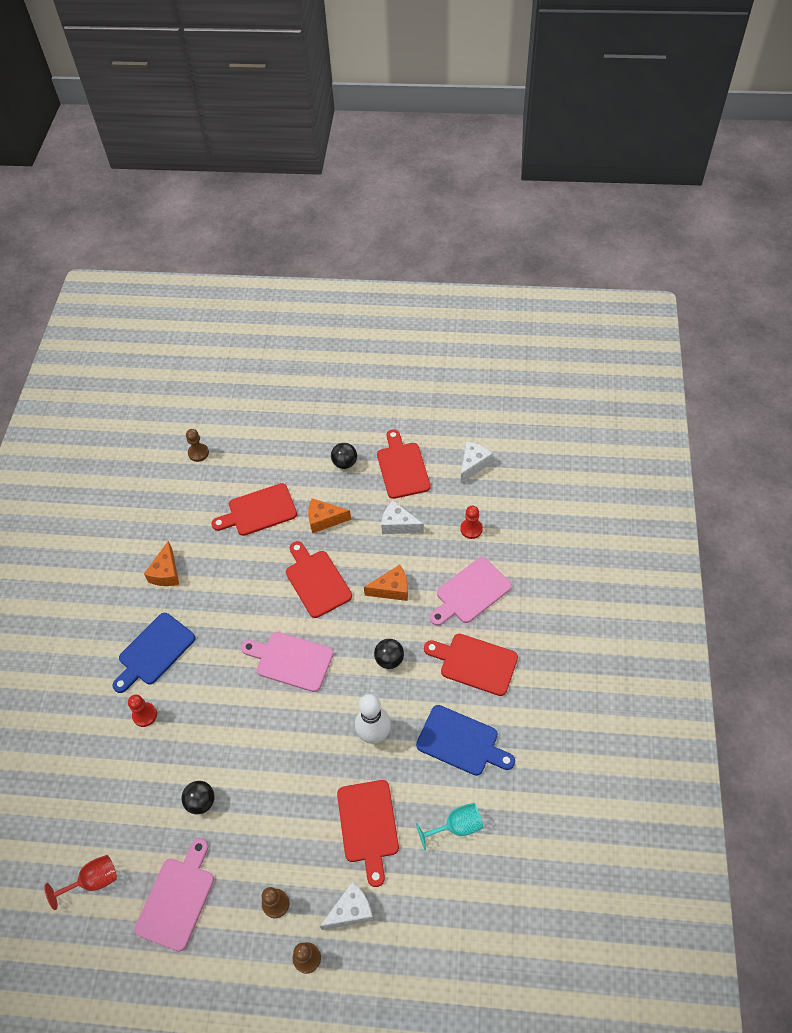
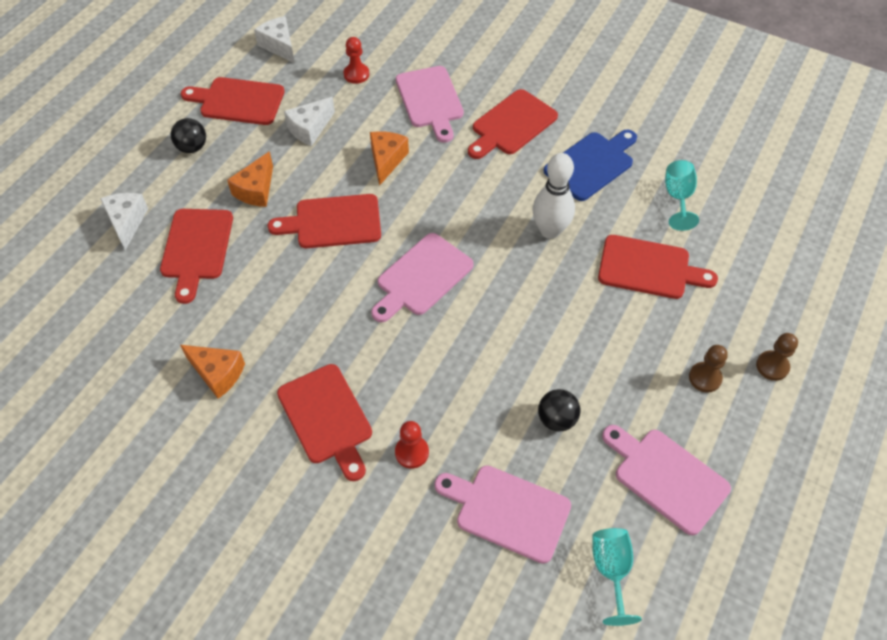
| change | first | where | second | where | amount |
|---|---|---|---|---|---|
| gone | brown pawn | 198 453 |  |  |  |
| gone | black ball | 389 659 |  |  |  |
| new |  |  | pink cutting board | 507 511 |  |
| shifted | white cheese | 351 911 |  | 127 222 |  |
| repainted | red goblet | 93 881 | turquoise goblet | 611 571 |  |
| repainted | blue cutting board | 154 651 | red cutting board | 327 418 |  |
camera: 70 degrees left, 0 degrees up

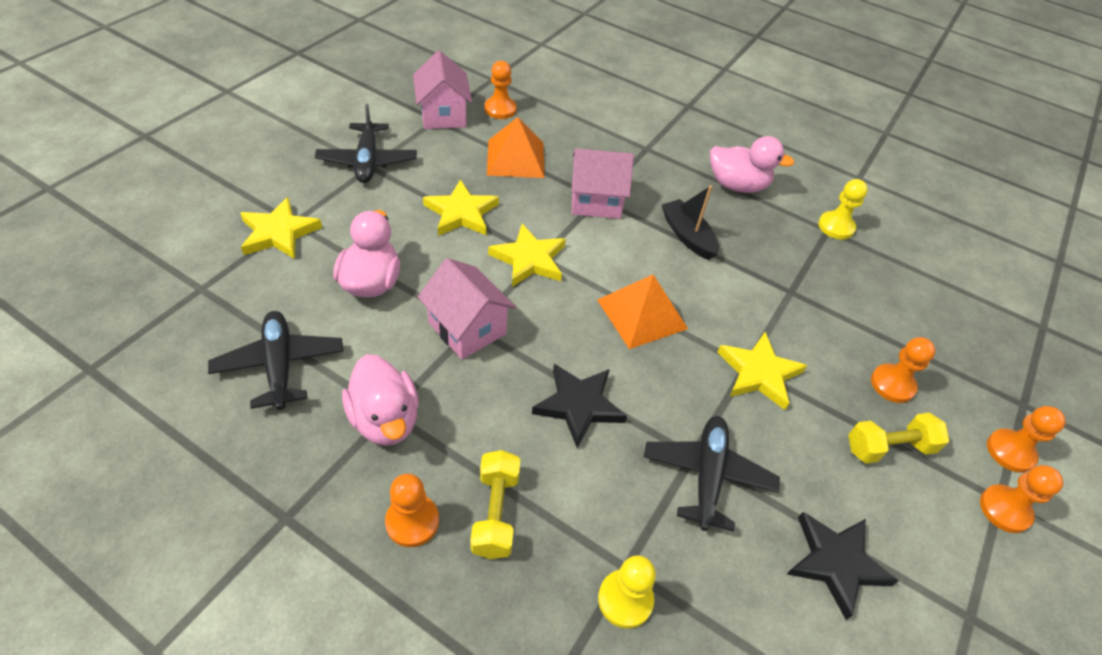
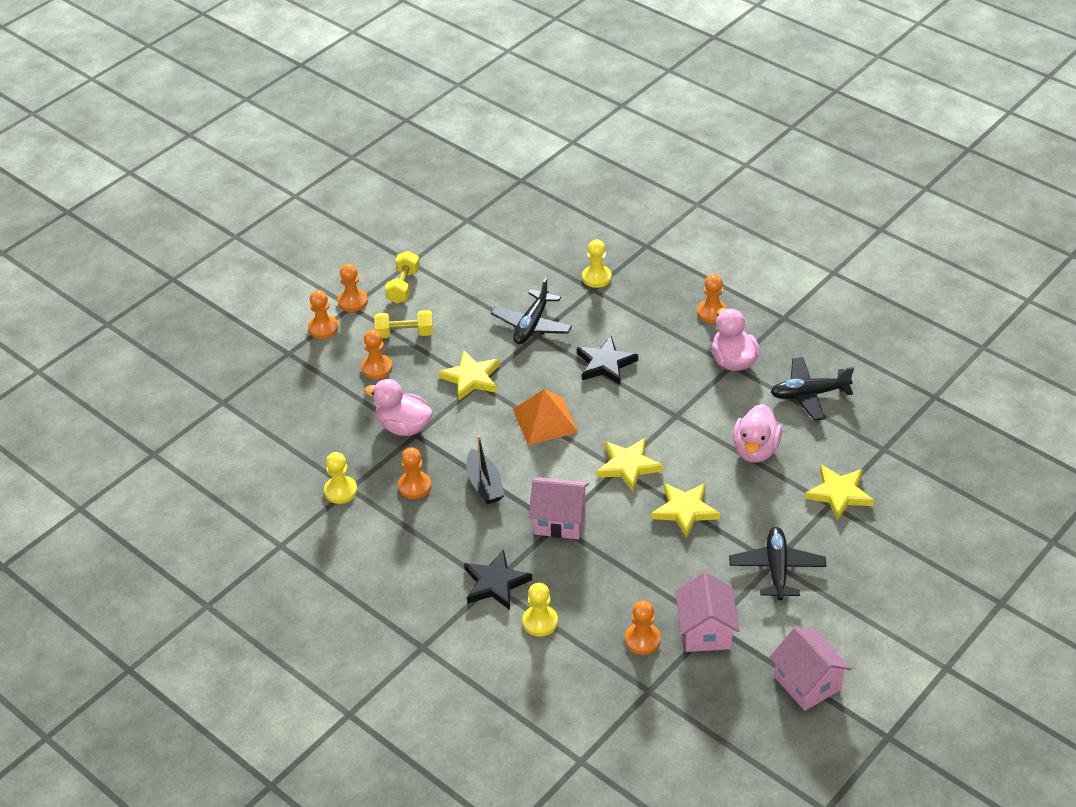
| change | first | where | second | where | amount |
|---|---|---|---|---|---|
| gone | orange pyramid | 515 158 |  |  |  |
| new |  |  | orange pawn | 414 486 |  |
| new |  |  | yellow pawn | 540 622 |  |
| shifted | pink house | 467 328 |  | 807 683 |  |
| shifted | yellow dumbbell | 495 513 |  | 403 286 |  |
| shifted | pink duck | 737 185 |  | 403 427 |  |
| shifted | black star | 836 563 |  | 495 583 |  |
| rotated | black plane | 280 365 |  | 809 394 | 90 degrees clockwise |
camera: 165 degrees left, 5 degrees down

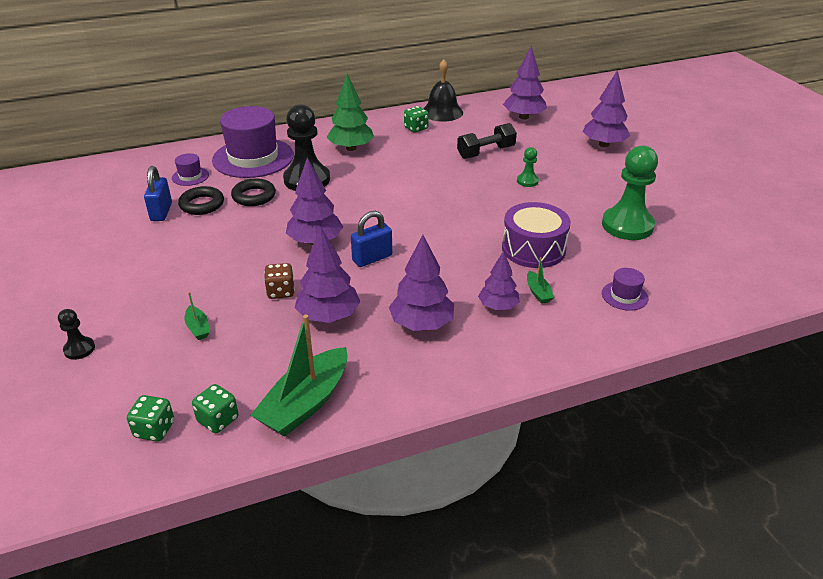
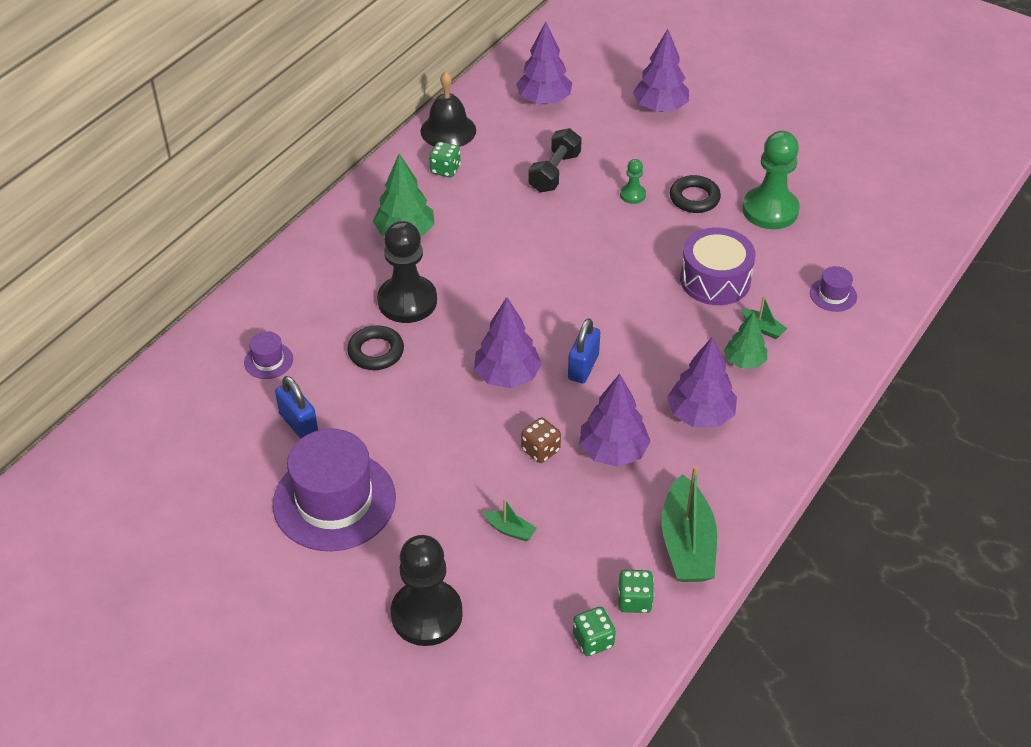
| change | first | where | second | where | amount |
|---|---|---|---|---|---|
| shifted | black ring | 202 204 |  | 694 198 |  |
| shifted | purple hat | 253 158 |  | 334 501 |  |
| repainted | purple tree | 498 306 | green tree | 744 361 |  |
| scaled | black pawn | 79 349 |  | 426 614 | x2.14 |
camera: 35 degrees left, 10 degrees up

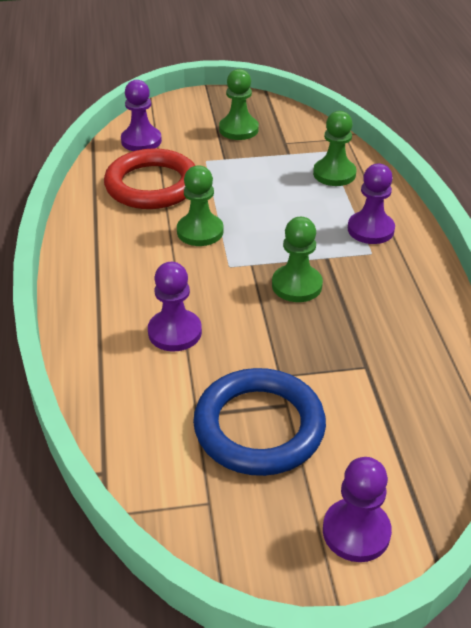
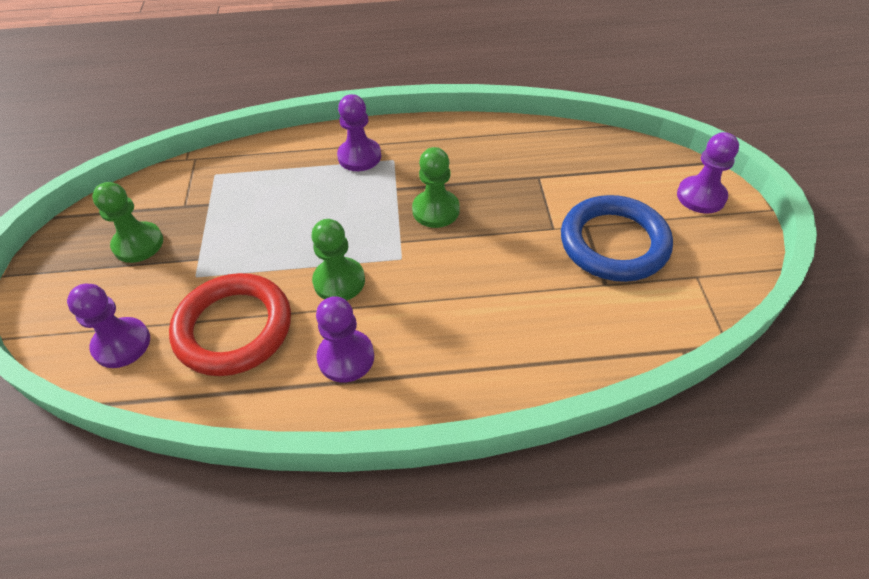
| change | first | where | second | where | amount |
|---|---|---|---|---|---|
| gone | green pawn | 334 174 |  |  |  |
| shifted | purple pawn | 175 332 |  | 346 357 |  |
camera: 85 degrees left, 10 degrees up

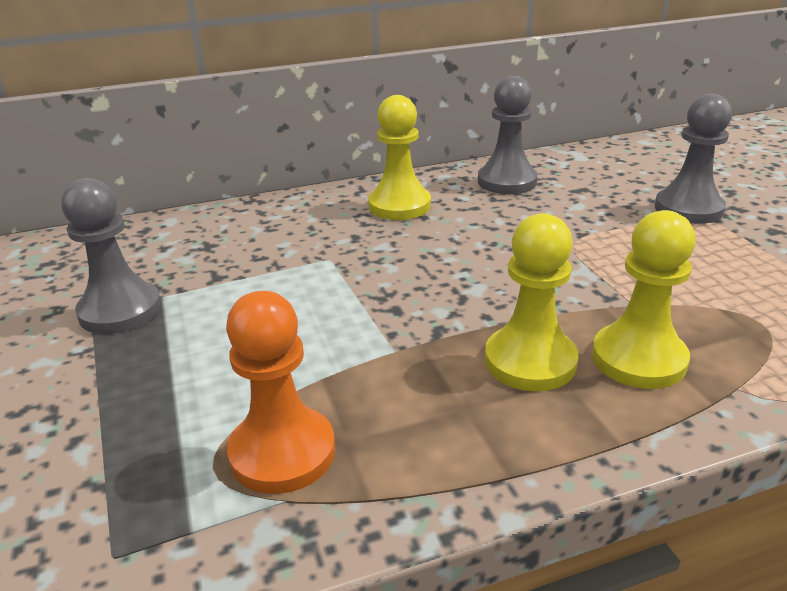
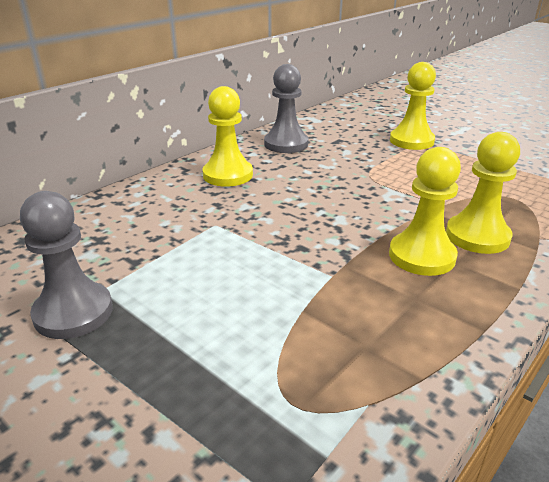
| change | first | where | second | where | amount |
|---|---|---|---|---|---|
| gone | orange pawn | 282 452 |  |  |  |
| repainted | grey pawn | 688 209 | yellow pawn | 411 141 |  |
camera: 30 degrees left, 0 degrees up

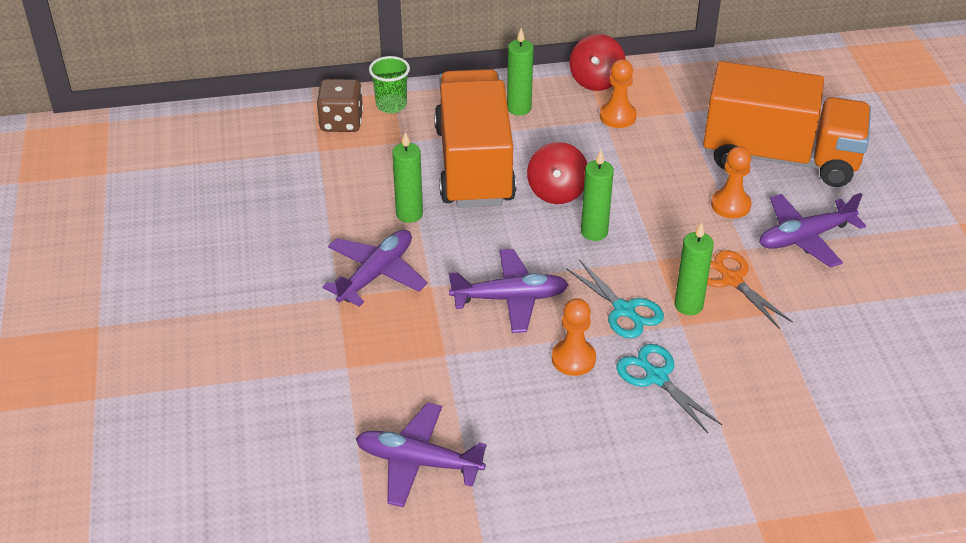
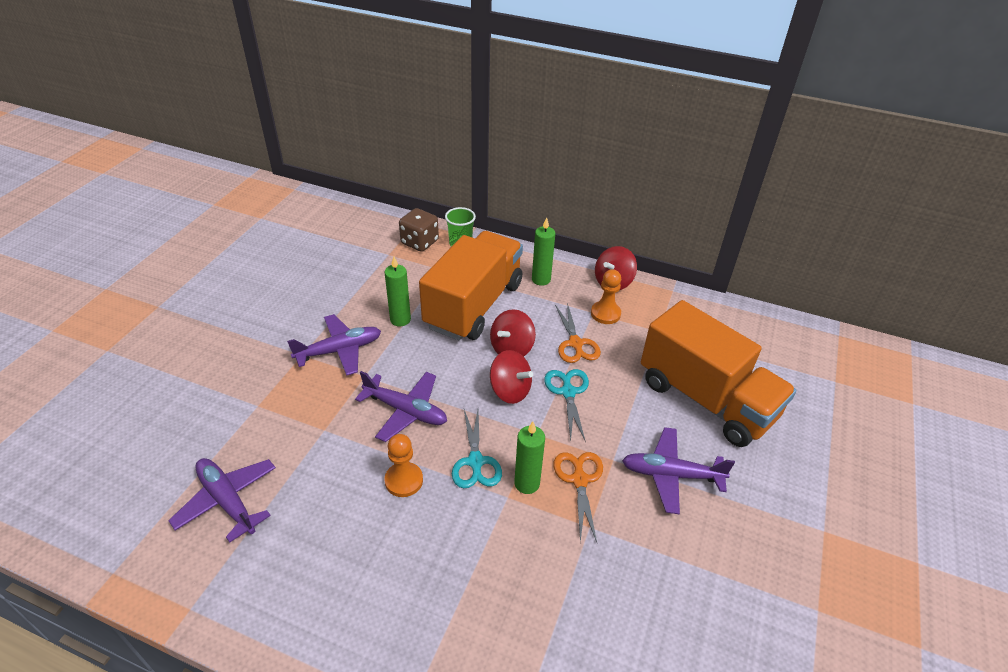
| change | first | where | second | where | amount |
|---|---|---|---|---|---|
| gone | orange pawn | 730 205 |  |  |  |
| new |  |  | orange scissors | 575 343 |  |
| shifted | turquoise scissors | 657 377 |  | 568 392 |  |
| swapped | green candle | 594 232 | red spinning top | 510 390 |  |
camera: 30 degrees right, 0 degrees up

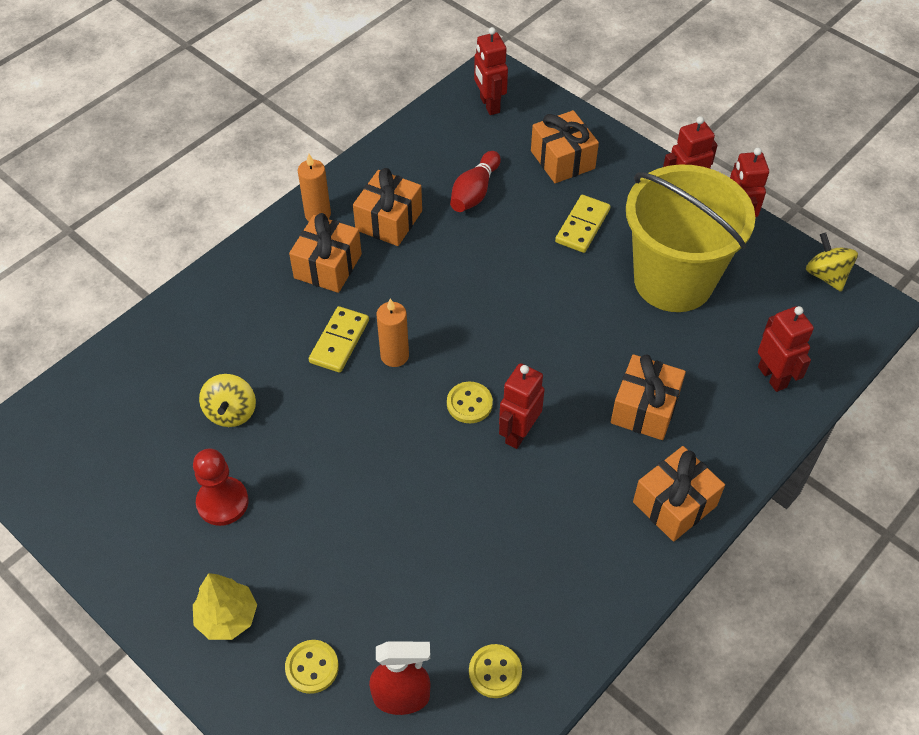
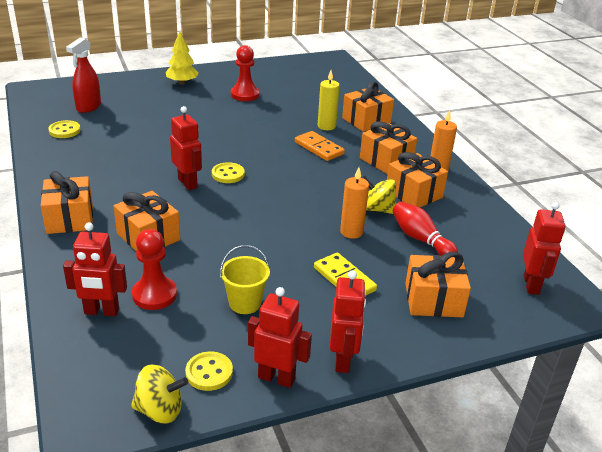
| change | first | where | second | where | amount |
|---|---|---|---|---|---|
| new |  |  | red pawn | 154 295 |  |
| new |  |  | yellow candle | 326 126 |  |
| new |  |  | orange gift | 366 120 |  |
| shifted | yellow spinning top | 231 412 |  | 377 209 |  |
| shifted | yellow button | 312 667 |  | 209 372 |  |
| shifted | orange candle | 394 356 |  | 351 232 |  |
| repainted | yellow domino | 339 341 | orange domino | 319 148 |  |
| rotated | red robot | 489 105 |  | 531 285 | 90 degrees clockwise |
| scaled | yellow bucket | 673 280 |  | 245 303 | x0.41 |
camera: 115 degrees right, 20 degrees down

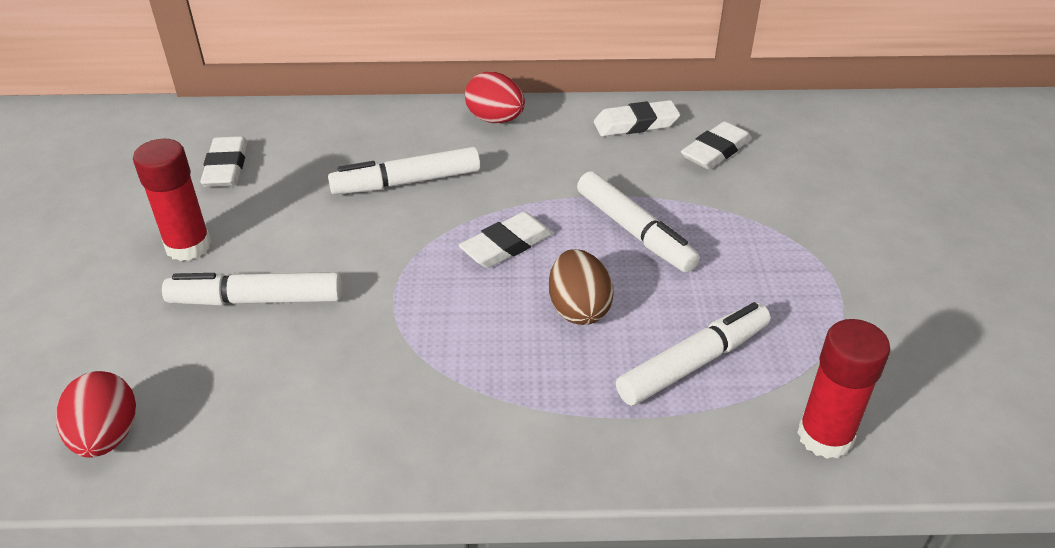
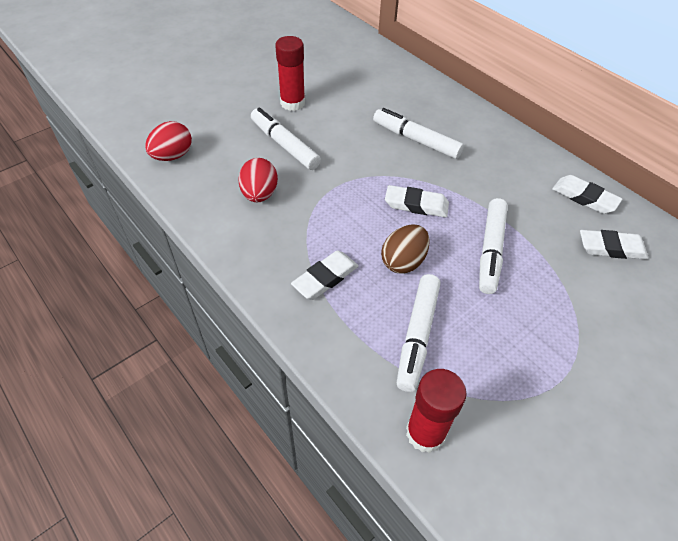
| change | first | where | second | where | amount |
|---|---|---|---|---|---|
| shifted | white eraser | 226 167 |  | 325 278 |  |
| shifted | red egg | 495 119 |  | 259 194 |  |
| rotated | white marker | 693 363 |  | 417 336 | 90 degrees clockwise |
camera: 50 degrees right, 10 degrees up

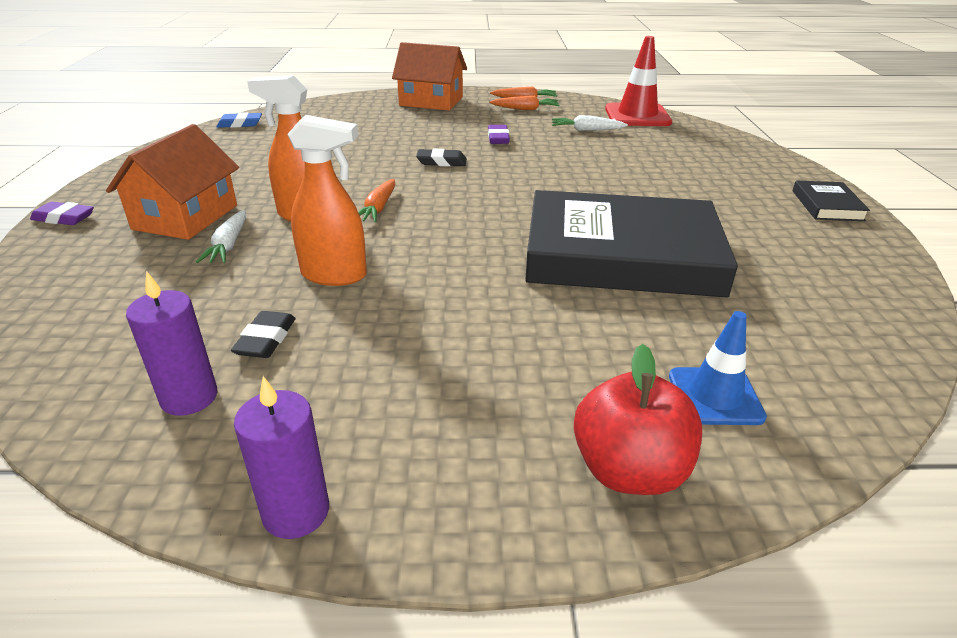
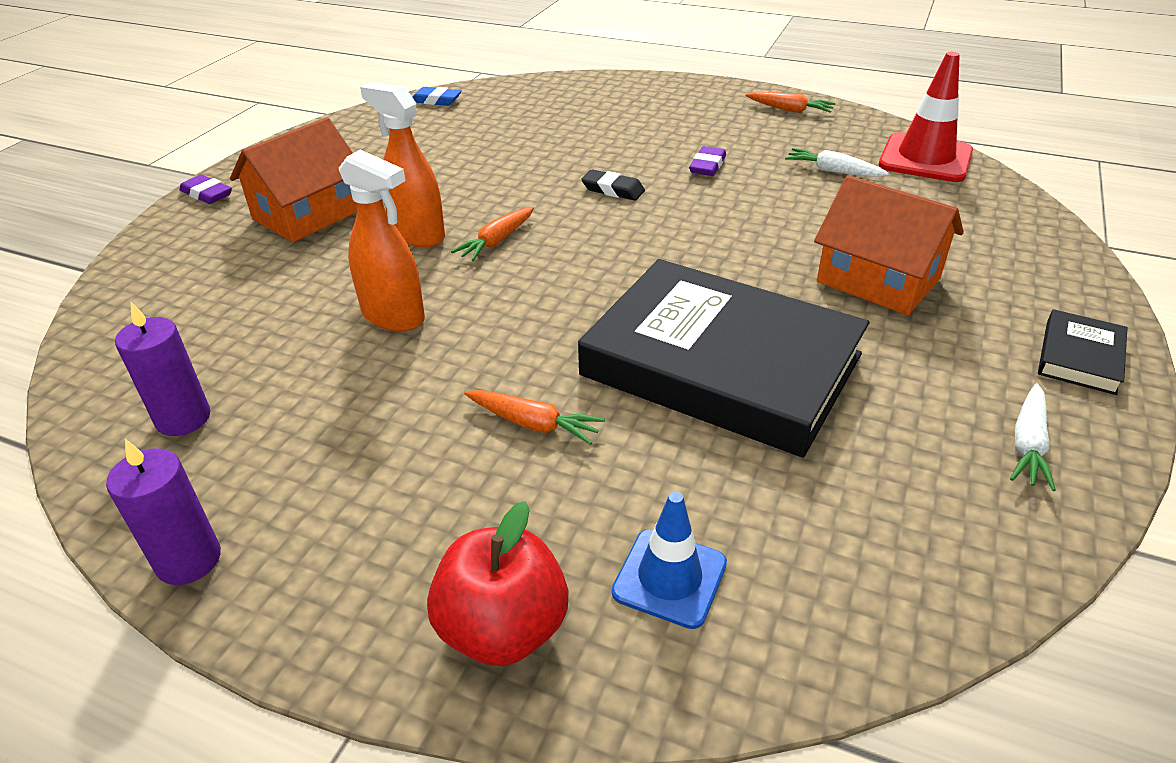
| change | first | where | second | where | amount |
|---|---|---|---|---|---|
| gone | black eraser | 266 339 |  |  |  |
| shifted | white carrot | 228 245 |  | 1028 444 |  |
| shifted | orange house | 431 101 |  | 878 280 |  |
| shifted | orange carrot | 525 109 |  | 533 424 |  |
camera: 25 degrees right, 5 degrees up

